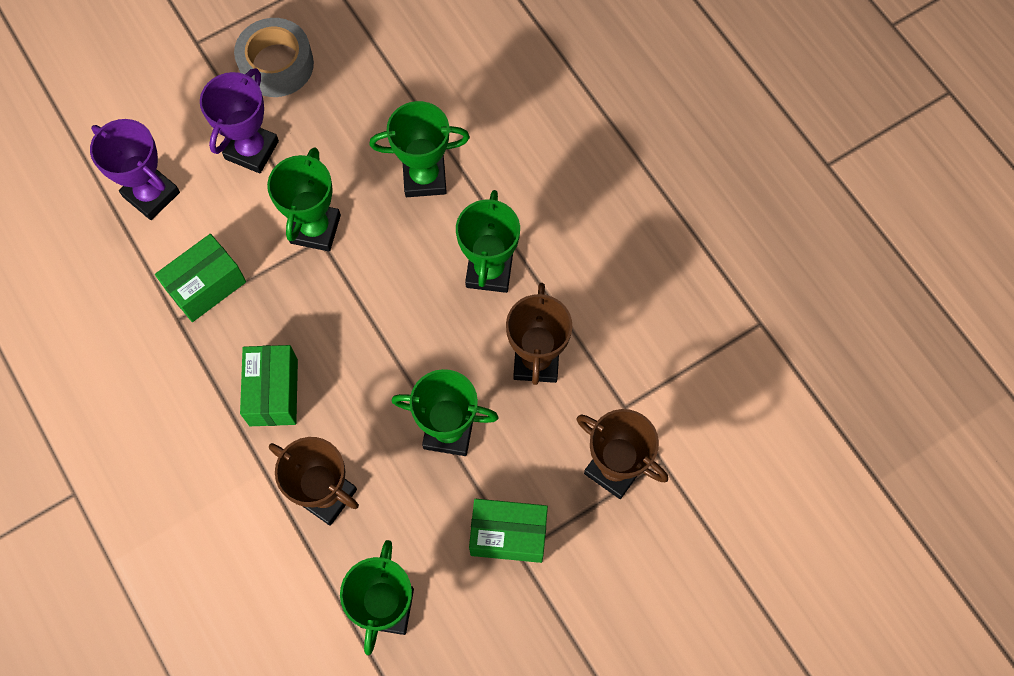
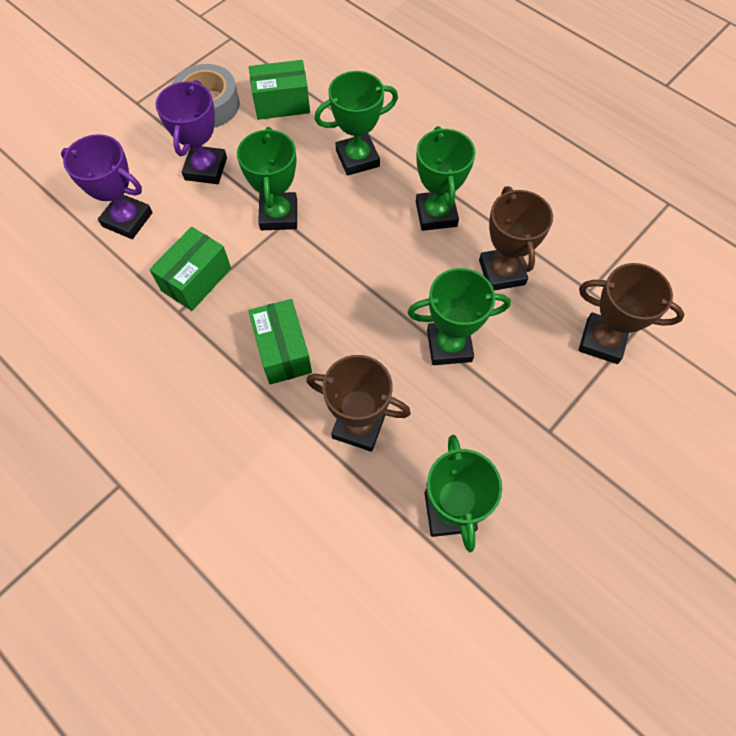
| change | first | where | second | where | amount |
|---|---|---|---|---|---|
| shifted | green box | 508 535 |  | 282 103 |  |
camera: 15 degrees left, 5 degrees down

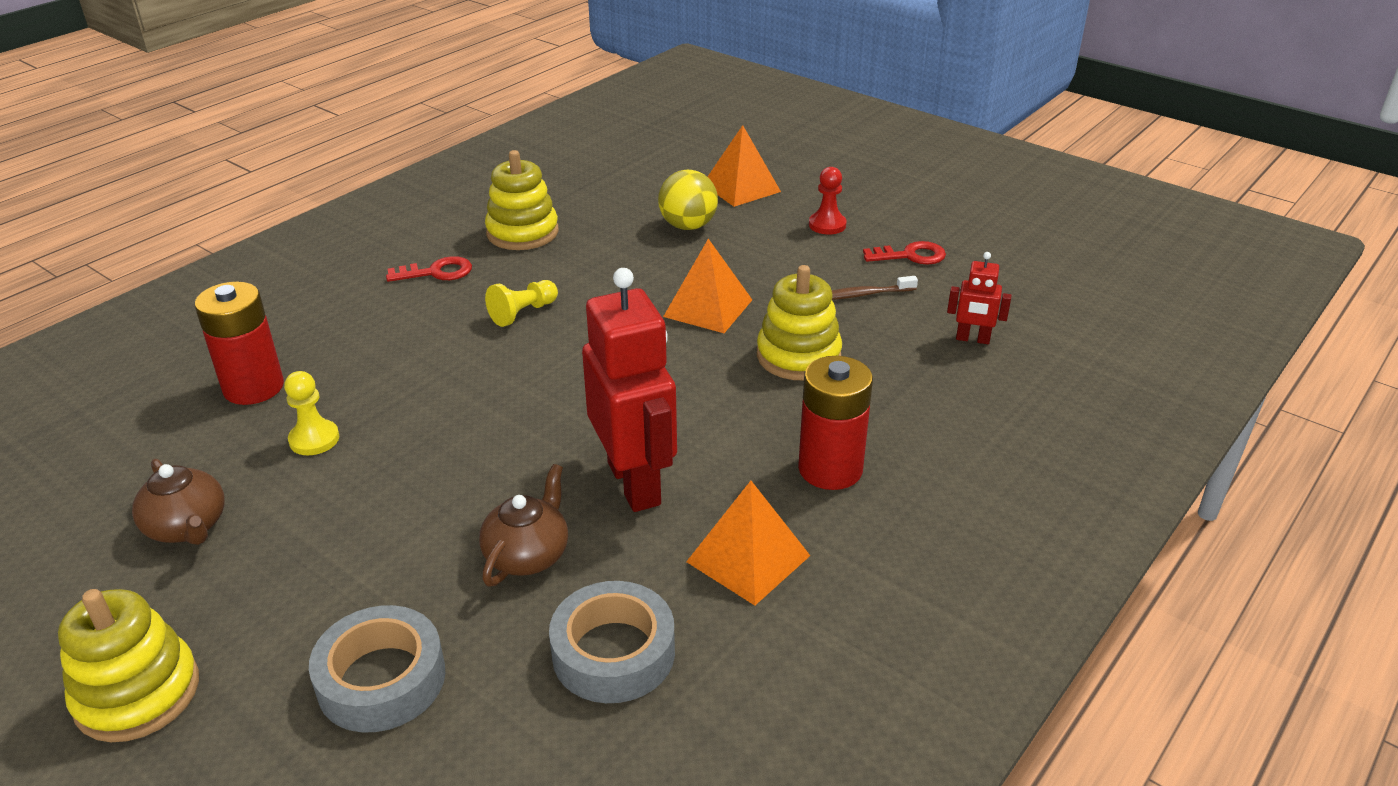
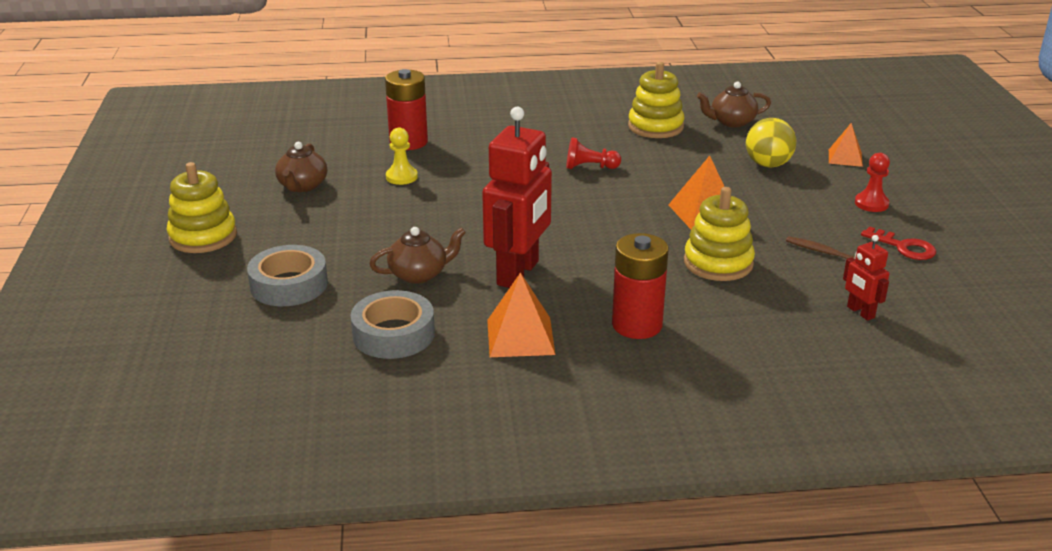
| change | first | where | second | where | amount |
|---|---|---|---|---|---|
| gone | red key | 436 272 |  |  |  |
| new |  |  | brown teapot | 732 122 |  |
| repainted | yellow pawn | 523 313 | red pawn | 589 167 |  |
| scaled | orange pyramid | 741 188 |  | 845 158 | x0.66 |
camera: 45 degrees right, 5 degrees down

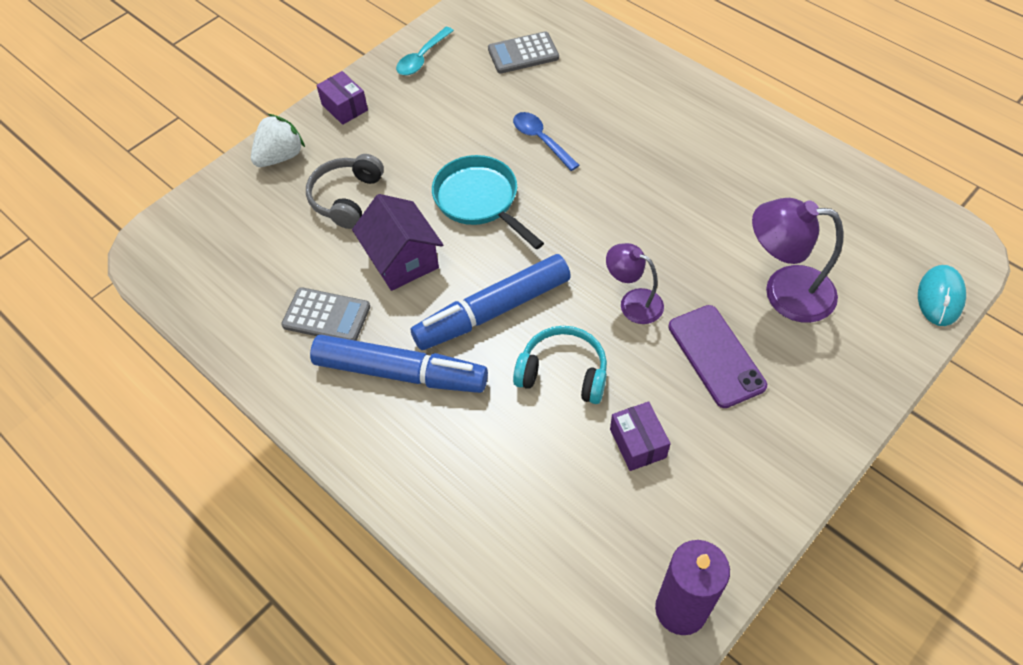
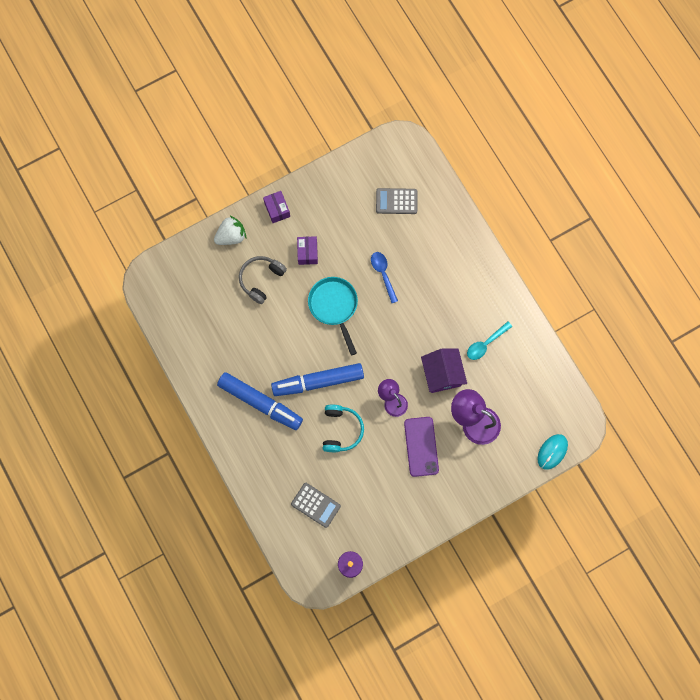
| change | first | where | second | where | amount |
|---|---|---|---|---|---|
| shifted | grey calculator | 326 316 |  | 315 505 |  |
| shifted | purple house | 402 260 |  | 442 374 |  |
| shifted | turquoise spoon | 422 58 |  | 485 344 |  |
| shifted | purple box | 638 443 |  | 307 253 |  |
| rotated | turquoise headphones | 563 372 |  | 341 430 | 60 degrees clockwise |
camera: 15 degrees right, 20 degrees up

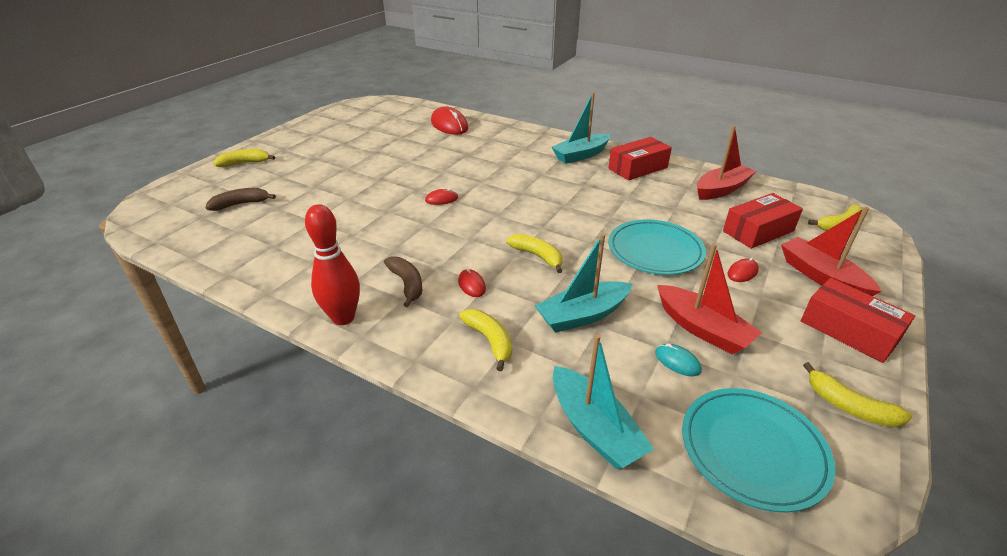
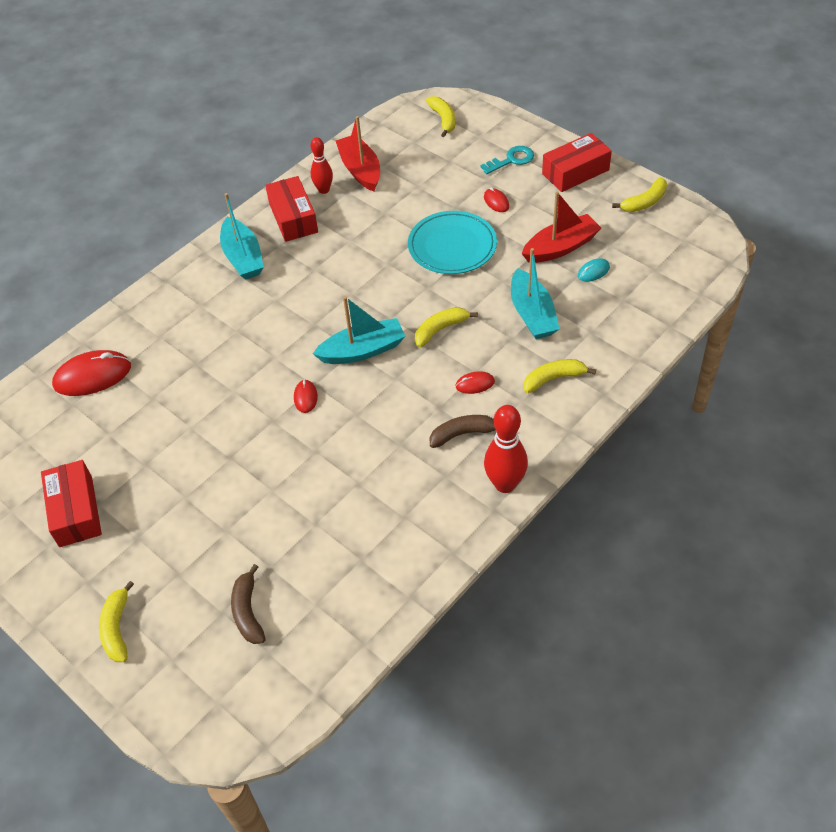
| change | first | where | second | where | amount |
|---|---|---|---|---|---|
| gone | turquoise plate | 753 450 |  |  |  |
| new |  |  | red bowling pin | 324 190 |  |
| shifted | turquoise boat | 594 428 |  | 362 350 |  |
| shifted | red box | 758 231 |  | 76 511 |  |
| swapped | red boat | 821 277 | turquoise key | 512 160 |  |
camera: 75 degrees left, 15 degrees up

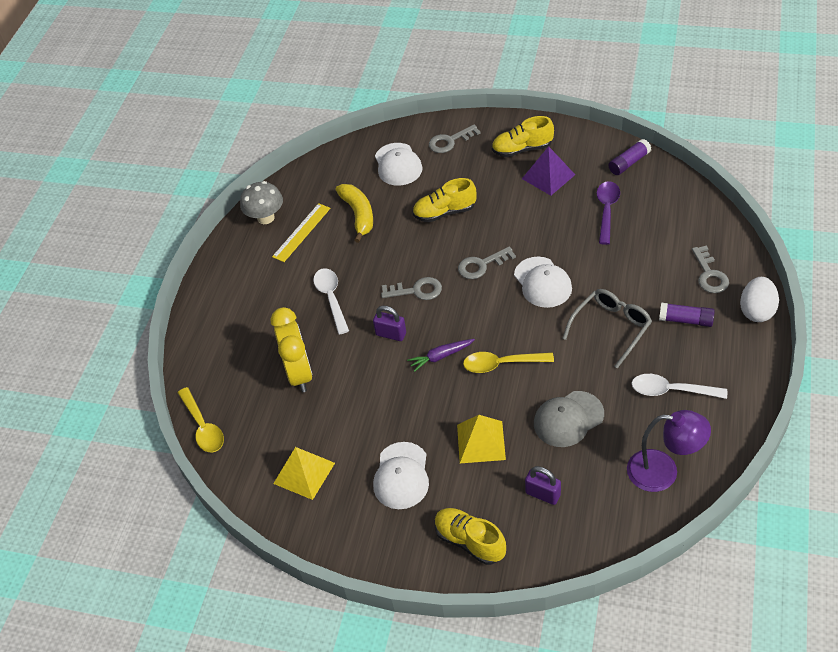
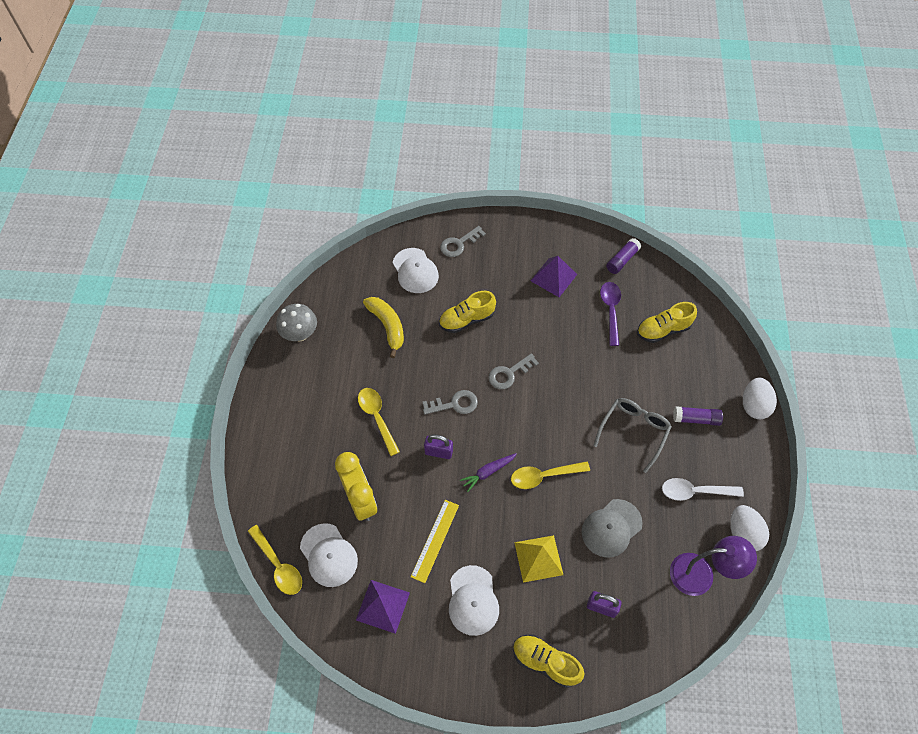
| change | first | where | second | where | amount |
|---|---|---|---|---|---|
| gone | grey key | 709 275 |  |  |  |
| new |  |  | white egg | 743 534 |  |
| shifted | yellow ruler | 301 232 |  | 435 540 |  |
| shifted | yellow shoe | 522 149 |  | 663 330 |  |
| shifted | white cap | 542 282 |  | 328 555 |  |
| repainted | yellow pyramid | 304 473 | purple pyramid | 383 606 |  |
| repainted | white spoon | 331 298 | yellow spoon | 377 418 |  |
camera: 15 degrees left, 10 degrees up

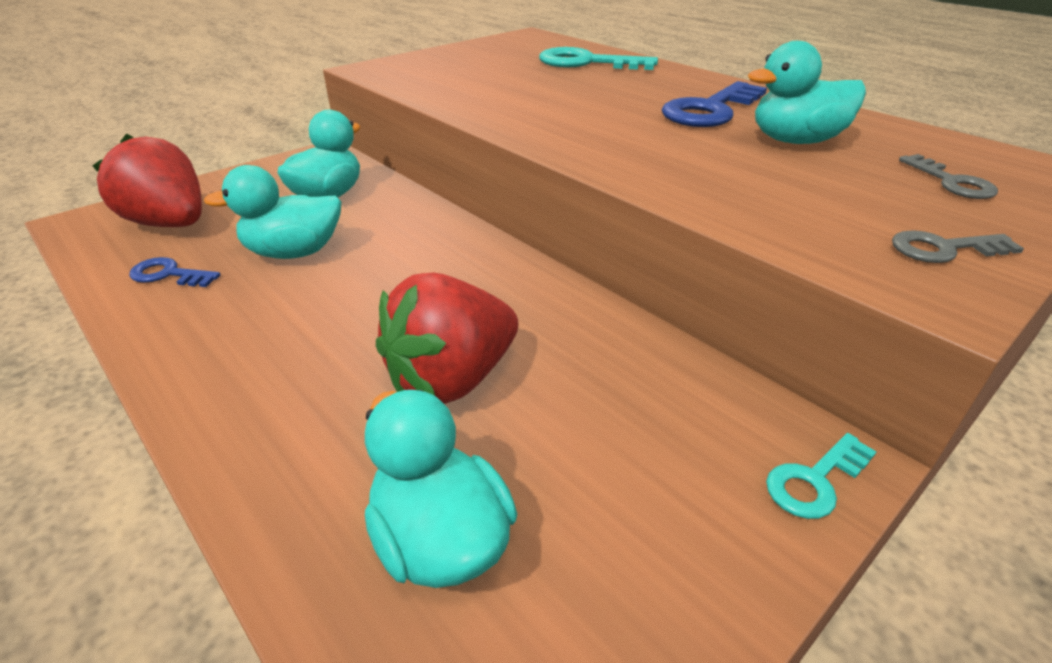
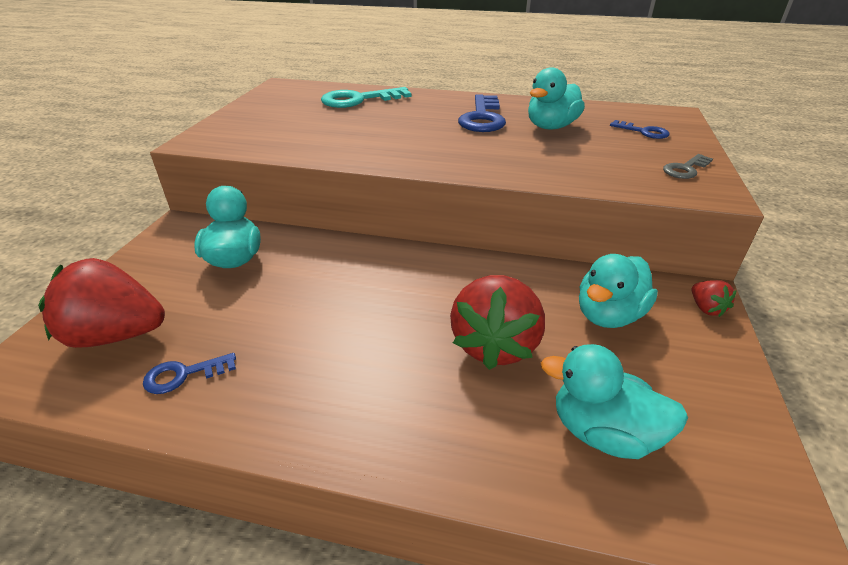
| change | first | where | second | where | amount |
|---|---|---|---|---|---|
| shifted | turquoise duck | 294 252 |  | 608 315 |  |
| swapped | turquoise key | 814 481 | red strawberry | 706 308 |  |
| repainted | grey key | 951 182 | blue key | 643 132 |  |
camera: 35 degrees left, 0 degrees up

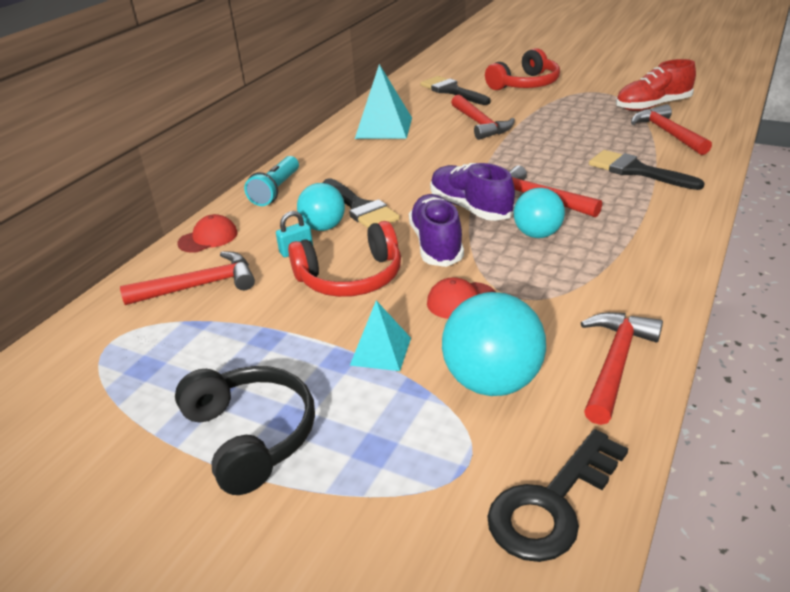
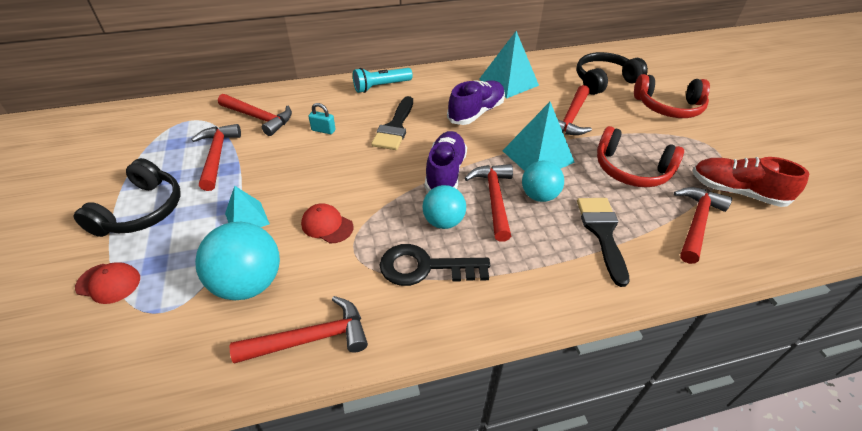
| change | first | where | second | where | amount |
|---|---|---|---|---|---|
| new |  |  | red hammer | 217 156 |  |
| new |  |  | turquoise pyramid | 538 156 |  |
| shifted | red cap | 208 238 |  | 108 283 |  |
| shifted | red headphones | 351 277 |  | 631 170 |  |
| shifted | turquoise ball | 323 227 |  | 539 196 |  |
| shifted | purple shoe | 436 244 |  | 476 112 |  |
| shifted | black key | 552 504 |  | 425 267 |  |
| swapped | black brush | 452 91 | black headphones | 604 81 |  |
camera: 45 degrees right, 10 degrees up

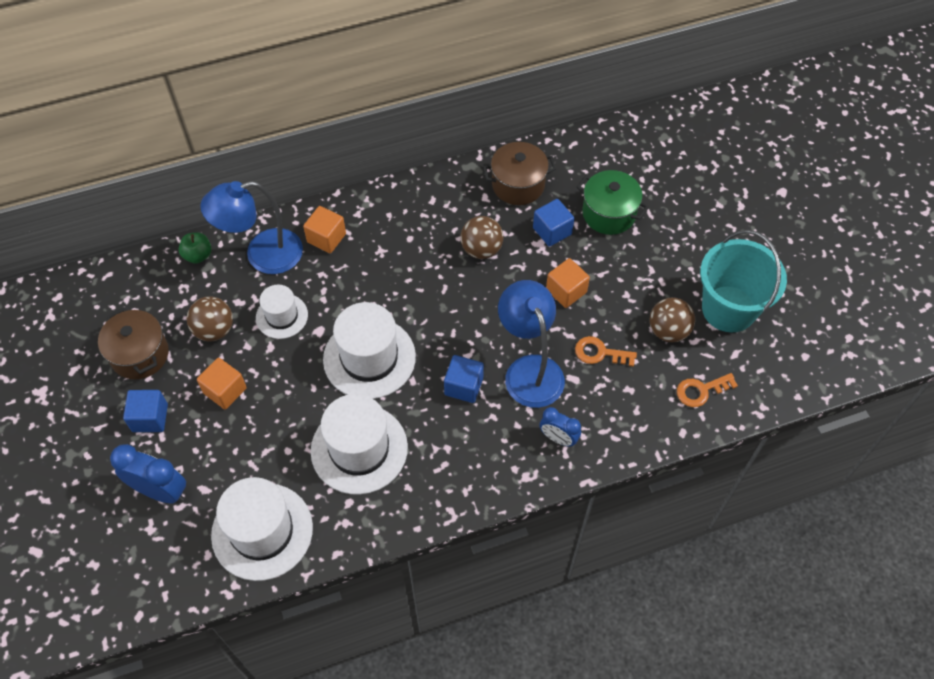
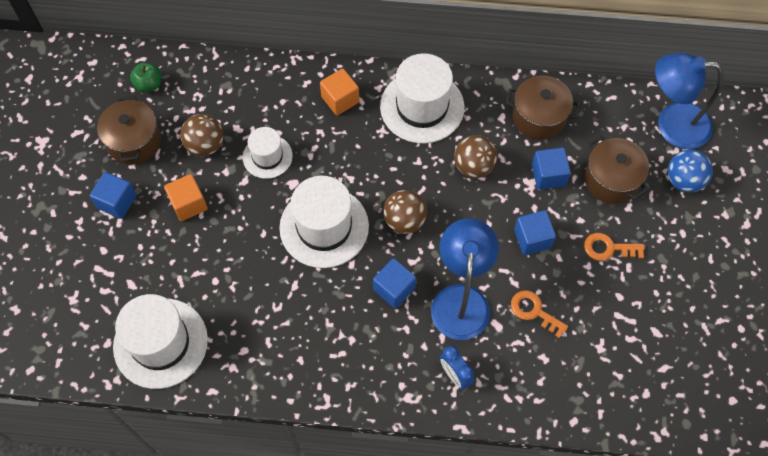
| change | first | where | second | where | amount |
|---|---|---|---|---|---|
| gone | blue clock | 160 490 |  |  |  |
| gone | turquoise bucket | 728 309 |  |  |  |
| new |  |  | blue ball | 683 180 |  |
| shifted | green apple | 198 255 |  | 149 84 |  |
| shifted | blue lamp | 262 255 |  | 672 125 |  |
| shifted | white hat | 359 449 |  | 422 107 |  |
| shifted | brown ball | 668 331 |  | 404 221 |  |
| shifted | orange key | 701 390 |  | 608 248 |  |
| repainted | orange cube | 566 291 | blue cube | 532 239 |  |
| repainted | green pot | 609 213 | brown pot | 611 180 |  |
camera: 25 degrees right, 5 degrees up

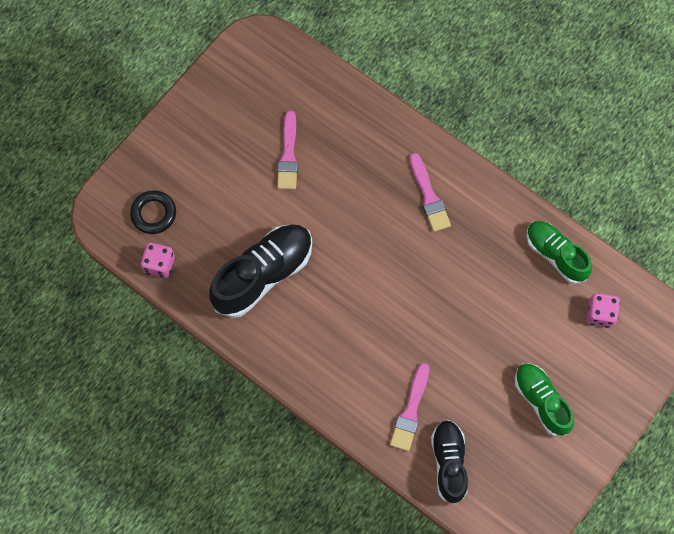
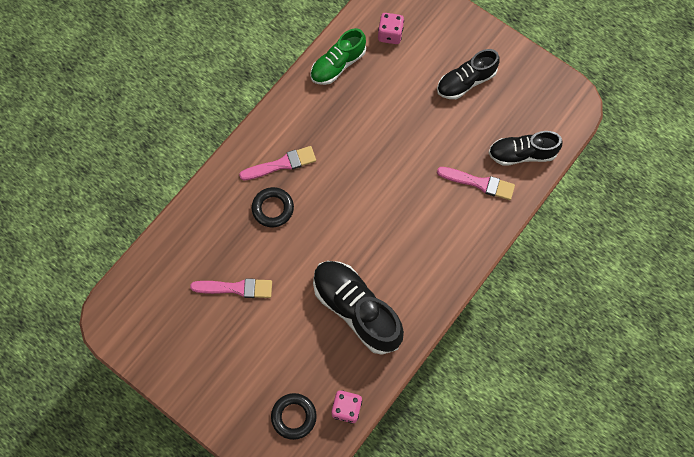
| change | first | where | second | where | amount |
|---|---|---|---|---|---|
| new |  |  | black ring | 273 208 |  |
| repainted | green shoe | 541 401 | black shoe | 466 82 |  |
camera: 90 degrees left, 0 degrees up

